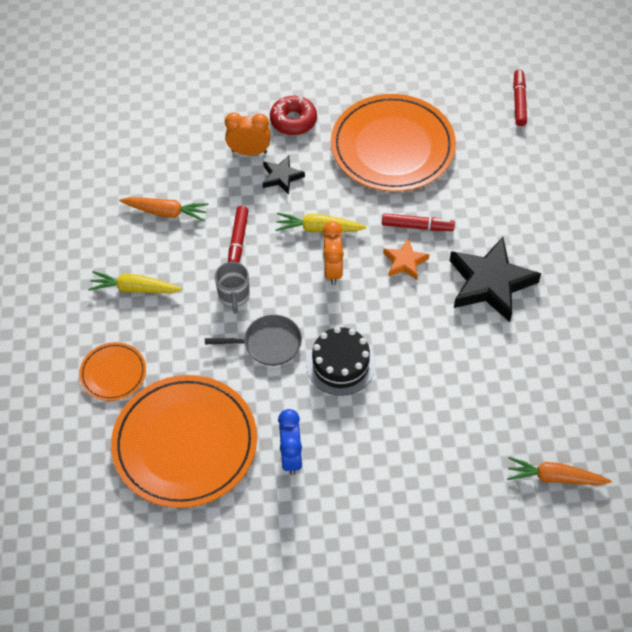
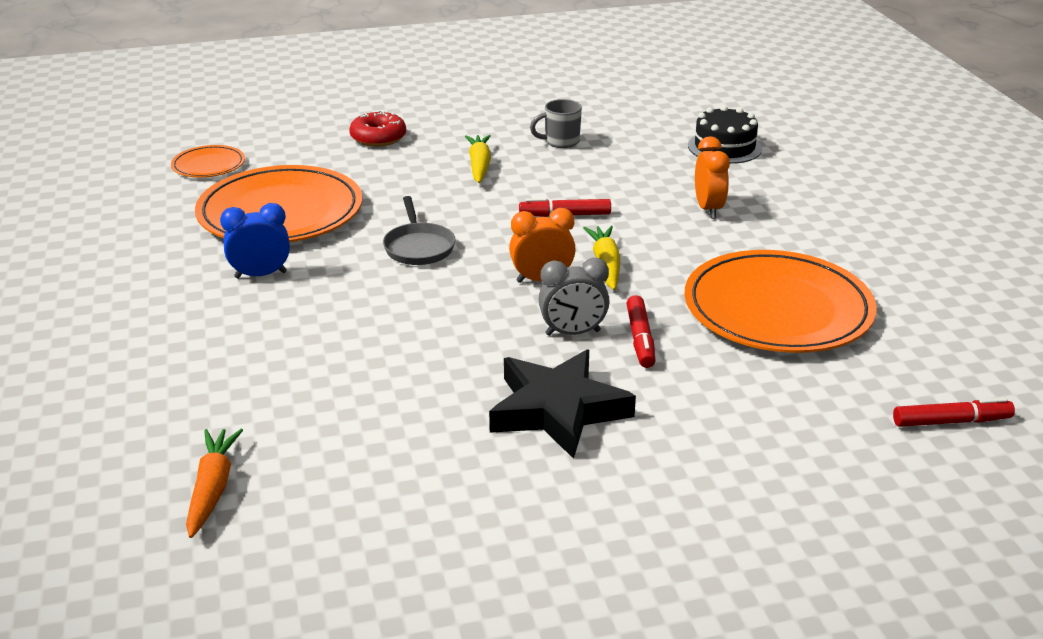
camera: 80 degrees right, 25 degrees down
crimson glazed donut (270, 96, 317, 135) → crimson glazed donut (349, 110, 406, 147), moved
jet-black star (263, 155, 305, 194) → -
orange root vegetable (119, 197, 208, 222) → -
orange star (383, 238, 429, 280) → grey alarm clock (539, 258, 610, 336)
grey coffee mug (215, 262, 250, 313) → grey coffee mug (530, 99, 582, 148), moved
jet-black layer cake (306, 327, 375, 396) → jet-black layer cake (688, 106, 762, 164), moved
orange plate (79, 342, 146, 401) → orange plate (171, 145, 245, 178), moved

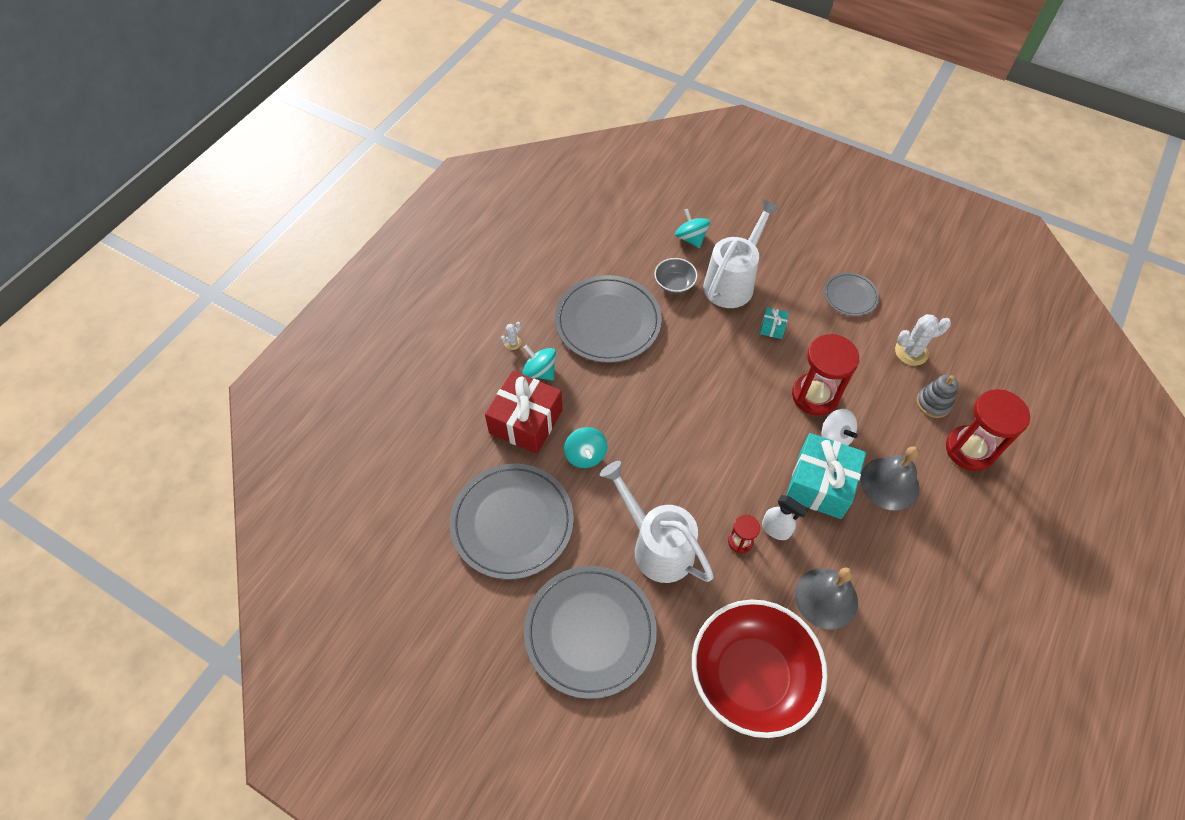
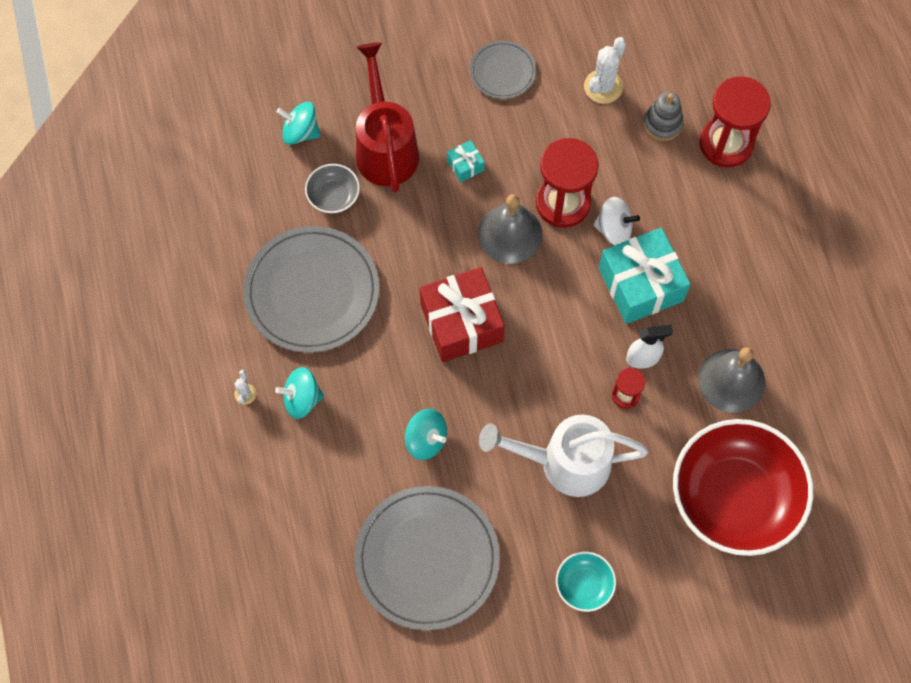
camera: 45 degrees left, 10 degrees up
white sprinkling can (703, 199, 780, 308) → crimson sprinkling can (356, 42, 419, 192)
crimson present (485, 371, 563, 454) → crimson present (420, 267, 505, 362), moved
grey hand bell (860, 446, 919, 511) → grey hand bell (478, 194, 542, 264), moved
grey plate (524, 566, 657, 699) → turquoise serving bowl (556, 552, 616, 612)

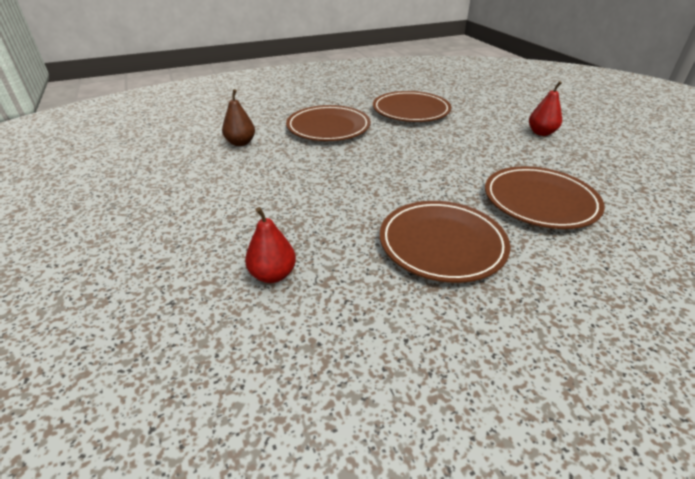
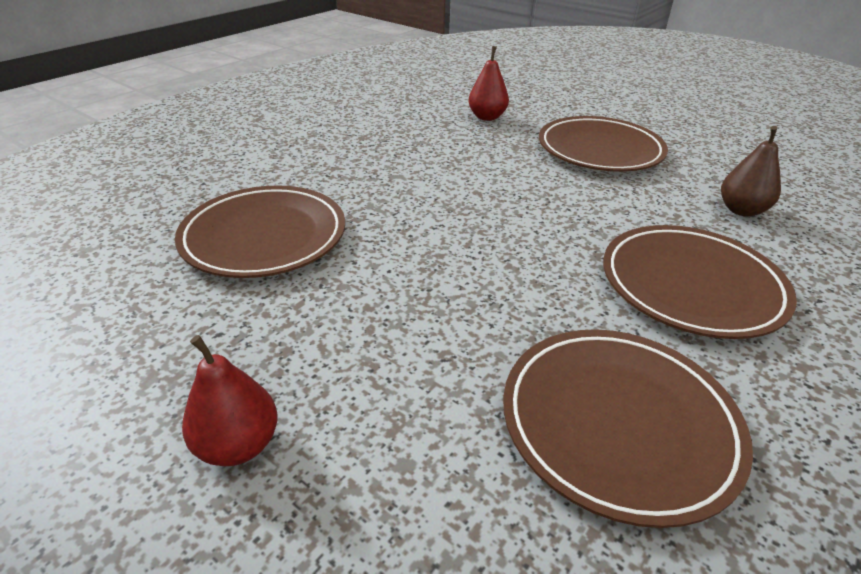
camera: 150 degrees right, 0 degrees up
dark brown plate (380, 201, 510, 283) → dark brown plate (539, 116, 668, 172), moved

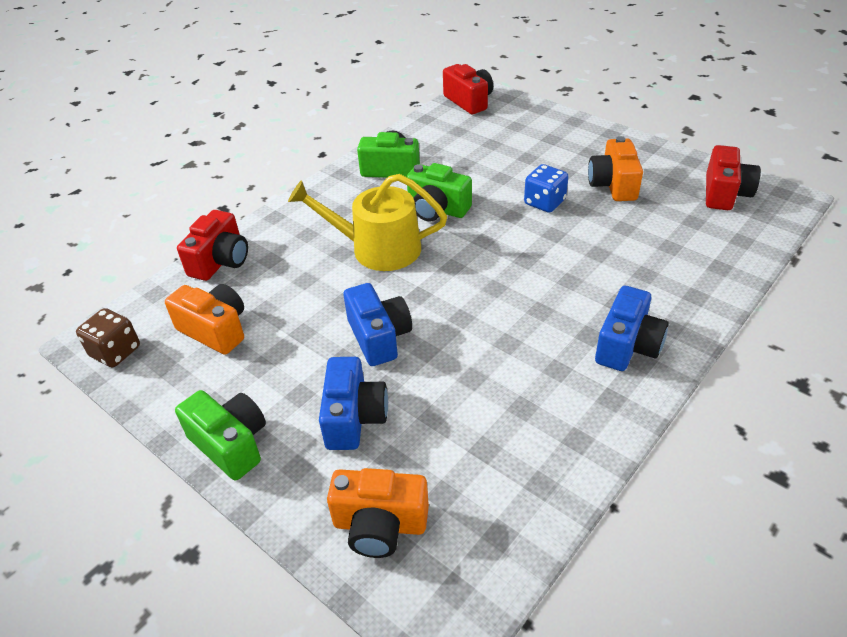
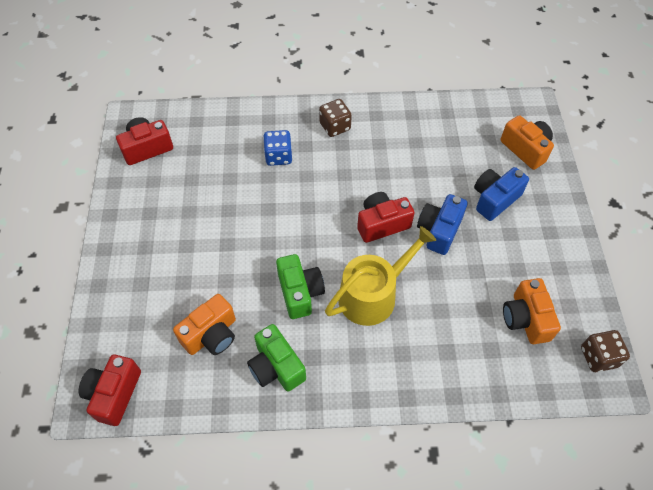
camera: 135 degrees left, 15 degrees up
orange photo camera (588, 136, 643, 201) → orange photo camera (173, 294, 236, 355), moved
blue die (524, 164, 568, 213) → blue die (263, 130, 293, 166), moved
bright yellow sprinkling can (288, 174, 447, 271) → bright yellow sprinkling can (325, 226, 436, 326), 90 degrees counterclockwise
crimson photo camera (177, 210, 248, 281) → crimson photo camera (357, 192, 414, 243), moved
blue photo camera (595, 286, 669, 371) → dark brown die (319, 99, 352, 137)
leaf-green photo camera (175, 390, 266, 480) → -

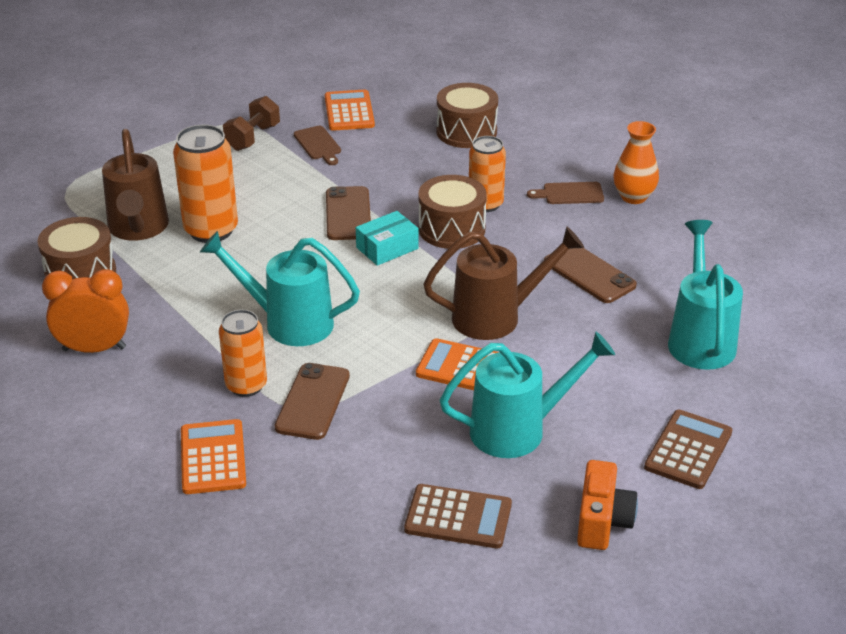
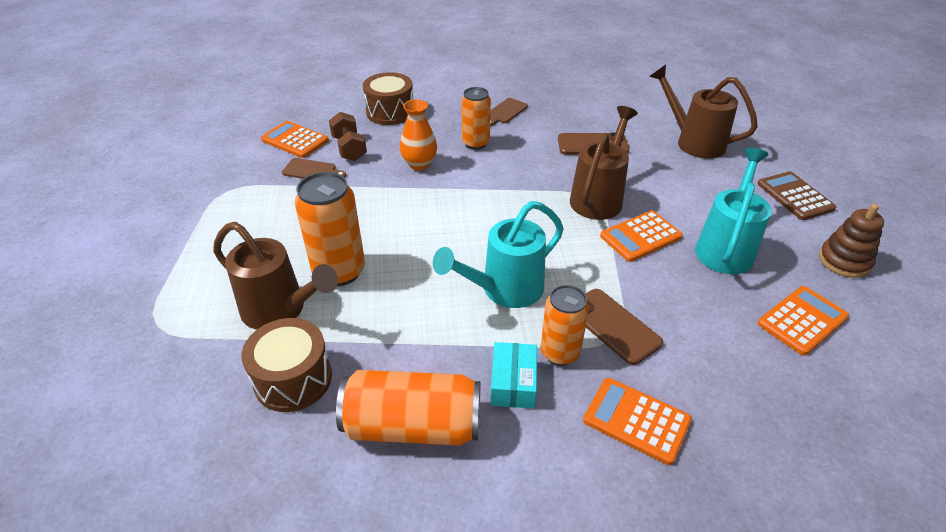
camera: 50 degrees left, 5 degrees up
dark brown hand weight (223, 96, 280, 151) → dark brown hand weight (329, 112, 367, 161), moved
orange vase (613, 121, 659, 204) → orange vase (400, 99, 437, 170), moved
dark brown snare drum (418, 175, 487, 249) → -
dark brown smartphone (326, 186, 371, 240) → -
turquoise package (356, 211, 419, 266) → turquoise package (490, 342, 537, 409), moved
turquoise sprinkling can (668, 220, 743, 370) → dark brown sprinkling can (649, 64, 758, 159)
orange alarm clock (42, 269, 129, 353) → orange can (336, 370, 480, 446)
orange photo camera (577, 460, 638, 550) → dark brown ring stacker (819, 204, 884, 278)
dark brown pocket calculator (404, 484, 512, 548) → orange pocket calculator (757, 286, 849, 355)

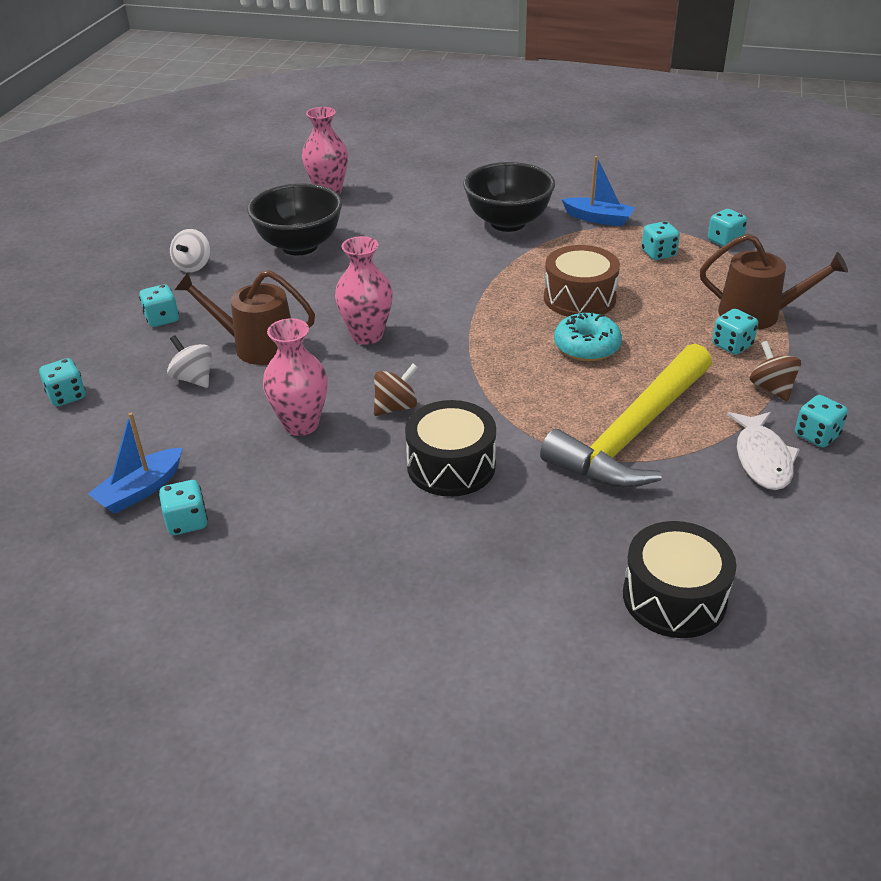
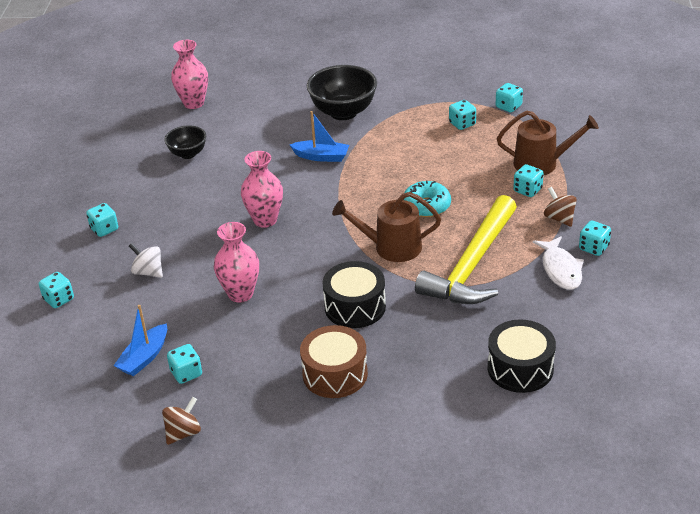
camera: 10 degrees left, 0 degrees up
blue sailboat (561, 156, 635, 226) → blue sailboat (290, 111, 349, 162), moved
jet-black serving bowl (247, 183, 342, 255) → jet-black serving bowl (164, 125, 206, 159), x0.58
white toy top (170, 229, 210, 272) → -
dark brown snare drum (544, 245, 620, 317) → dark brown snare drum (300, 325, 368, 398), moved
dark brown sprinkling can (175, 270, 315, 365) → dark brown sprinkling can (332, 192, 441, 262), moved
dark brown toy top (374, 364, 418, 416) → dark brown toy top (162, 397, 201, 445), moved

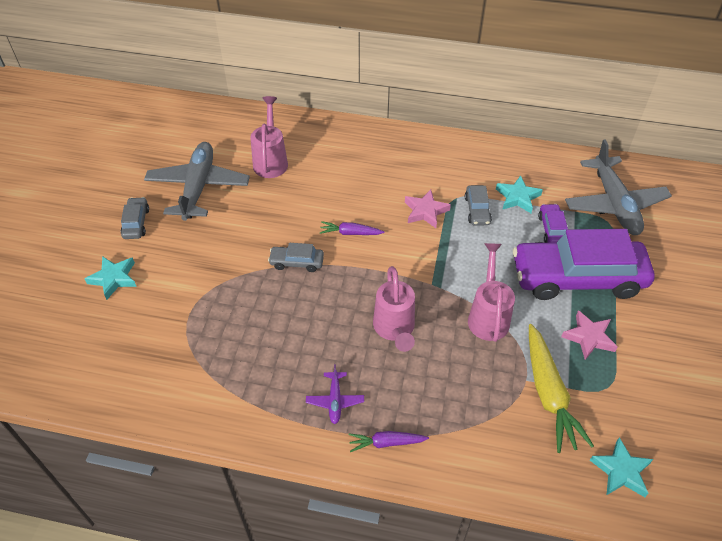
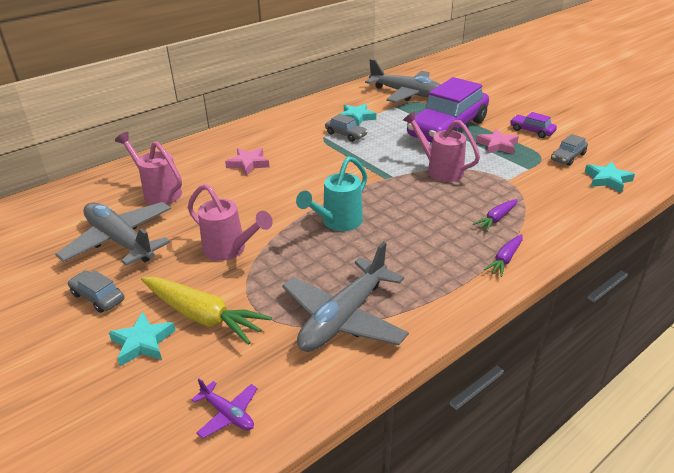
camera: 50 degrees left, 15 degrees down
rosy star (405, 189, 451, 228) → rosy star (225, 148, 269, 175), moved
royal purple car (538, 204, 568, 243) → royal purple car (510, 112, 557, 138), moved
royal purple root vegetable (320, 221, 384, 235) → royal purple root vegetable (473, 199, 518, 231), moved
grey car (268, 243, 324, 272) → grey car (551, 134, 588, 166), moved
rosy sprinkling can (373, 266, 415, 352) → rosy sprinkling can (188, 184, 273, 261), moved
bright yellow root vegetable (529, 324, 594, 453) → bright yellow root vegetable (141, 277, 272, 345), moved
royal purple toy plane (306, 364, 364, 424) → royal purple toy plane (191, 378, 258, 438), moved
- → turquoise sprinkling can (296, 156, 367, 231)
- → grey toy plane (282, 242, 409, 352)

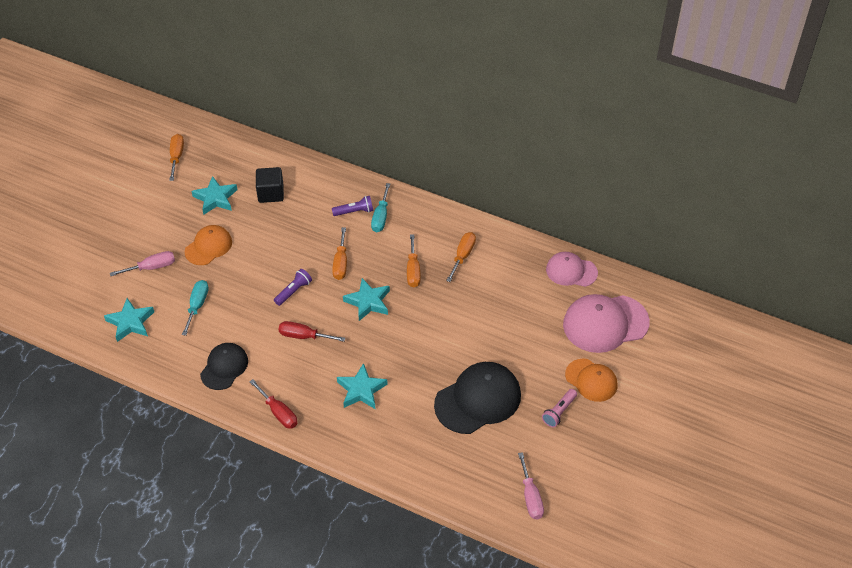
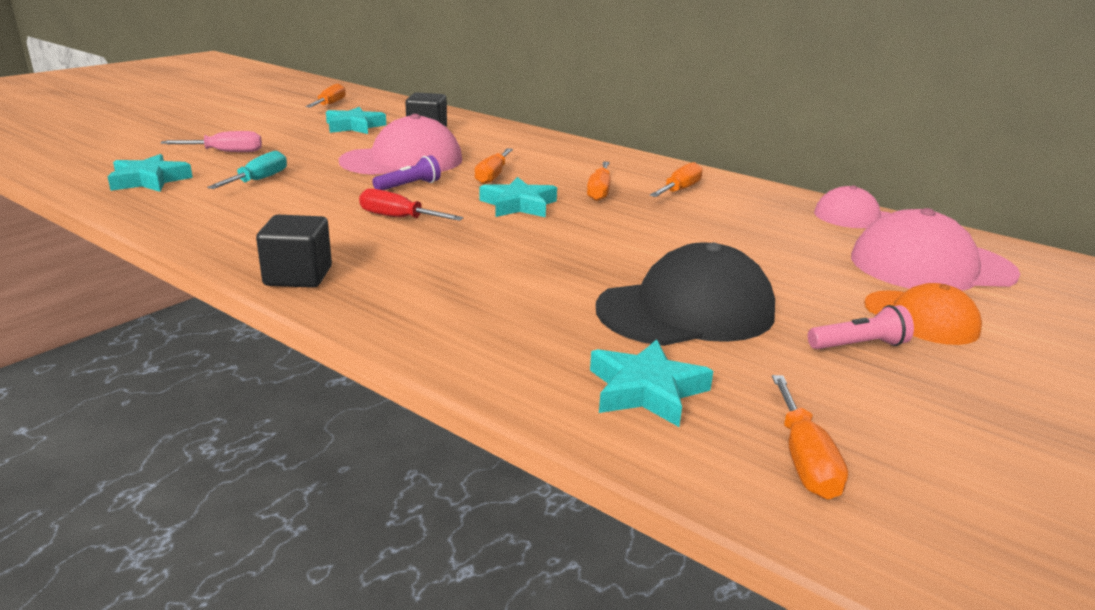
camera: 10 degrees right, 25 degrees down
turquoise screwdriver (371, 183, 390, 232) → -
royal purple flashlight (332, 196, 373, 216) → -
orange peaked cap (185, 225, 232, 265) → -
jet-black peaked cap (200, 343, 248, 390) → -
turquoise star (337, 363, 388, 409) → turquoise star (590, 339, 713, 427), moved
crimson screwdriver (249, 379, 297, 429) → jet-black solid cube (256, 215, 332, 288)
rosy flashlight (542, 389, 577, 427) → rosy flashlight (808, 305, 914, 349), 150 degrees counterclockwise
rosy screwdriver (518, 452, 544, 519) → orange screwdriver (772, 375, 848, 499)
- → rosy peaked cap (339, 114, 462, 175)

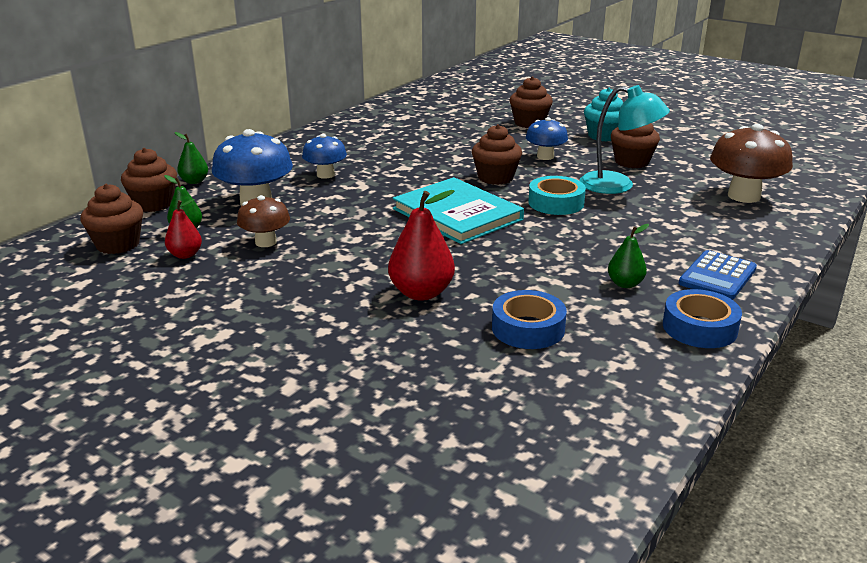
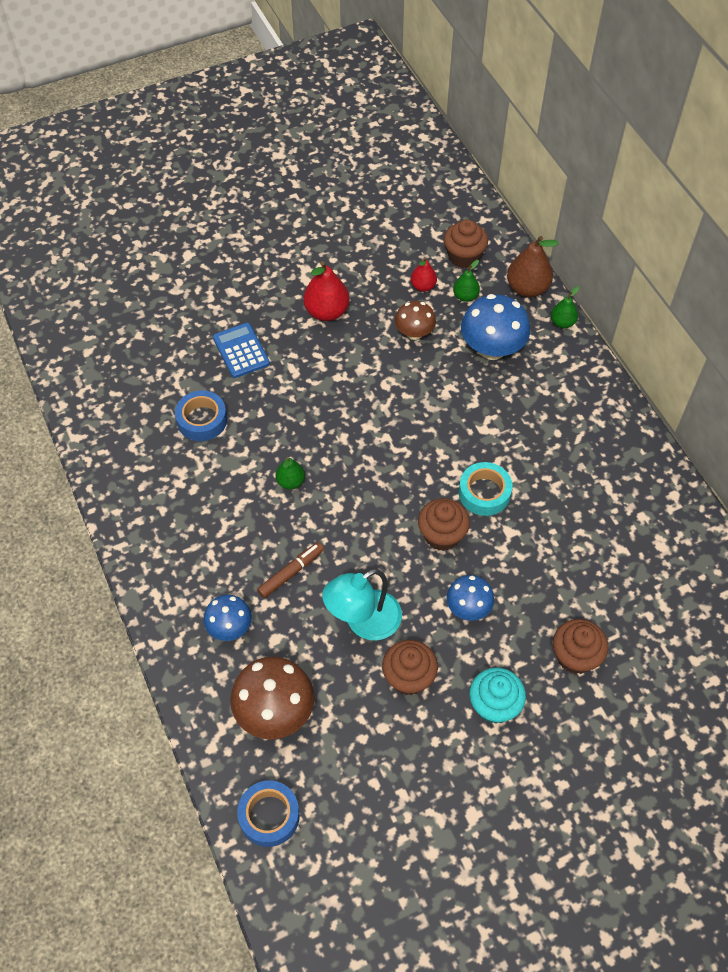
camera: 120 degrees right, 30 degrees up
blue fungus (302, 134, 347, 179) → blue fungus (204, 595, 252, 641), moved
dark brown muffin (121, 148, 177, 212) → dark brown toy pear (507, 236, 559, 297)
turquoise roll of tape (528, 176, 586, 215) → turquoise roll of tape (459, 462, 512, 516), moved
turquoise hardcover (392, 177, 524, 244) → -
crimson toy pear (388, 190, 455, 301) → crimson toy pear (303, 261, 349, 321), moved
leaf-green toy pear (608, 224, 649, 288) → leaf-green toy pear (276, 457, 305, 489), moved
blue pocket calculator (679, 250, 757, 300) → blue pocket calculator (213, 323, 270, 378), moved
blue roll of tape (663, 289, 742, 348) → blue roll of tape (237, 780, 300, 847), moved
- → dark brown marker pen (257, 542, 324, 598)

